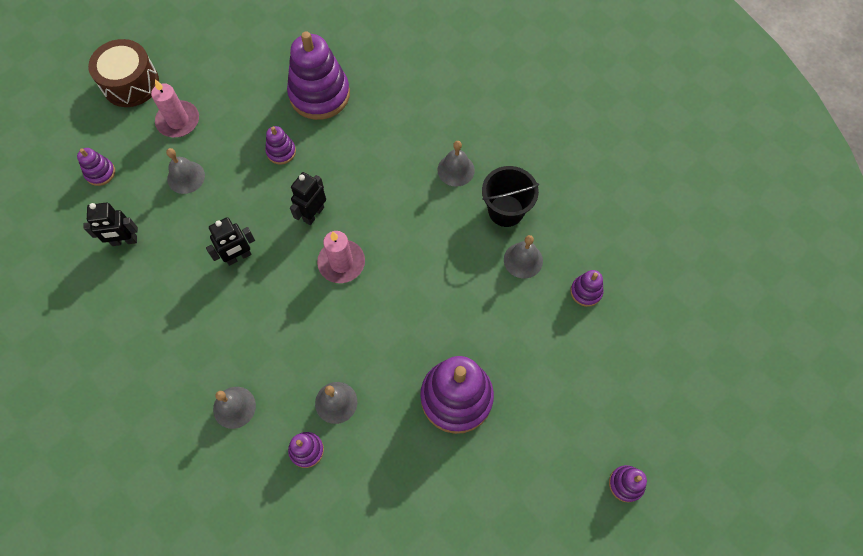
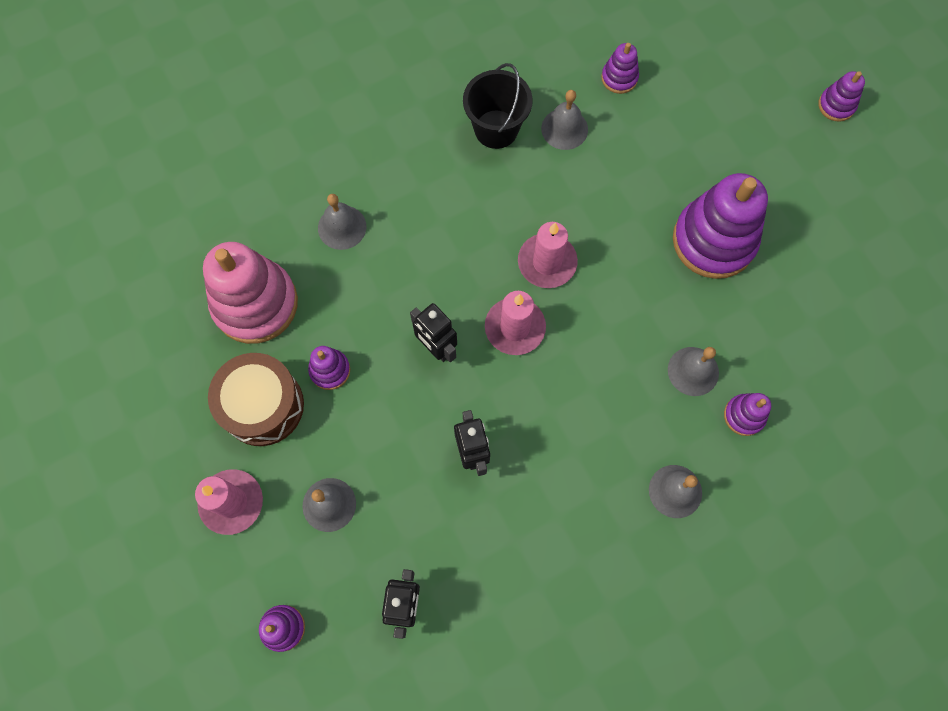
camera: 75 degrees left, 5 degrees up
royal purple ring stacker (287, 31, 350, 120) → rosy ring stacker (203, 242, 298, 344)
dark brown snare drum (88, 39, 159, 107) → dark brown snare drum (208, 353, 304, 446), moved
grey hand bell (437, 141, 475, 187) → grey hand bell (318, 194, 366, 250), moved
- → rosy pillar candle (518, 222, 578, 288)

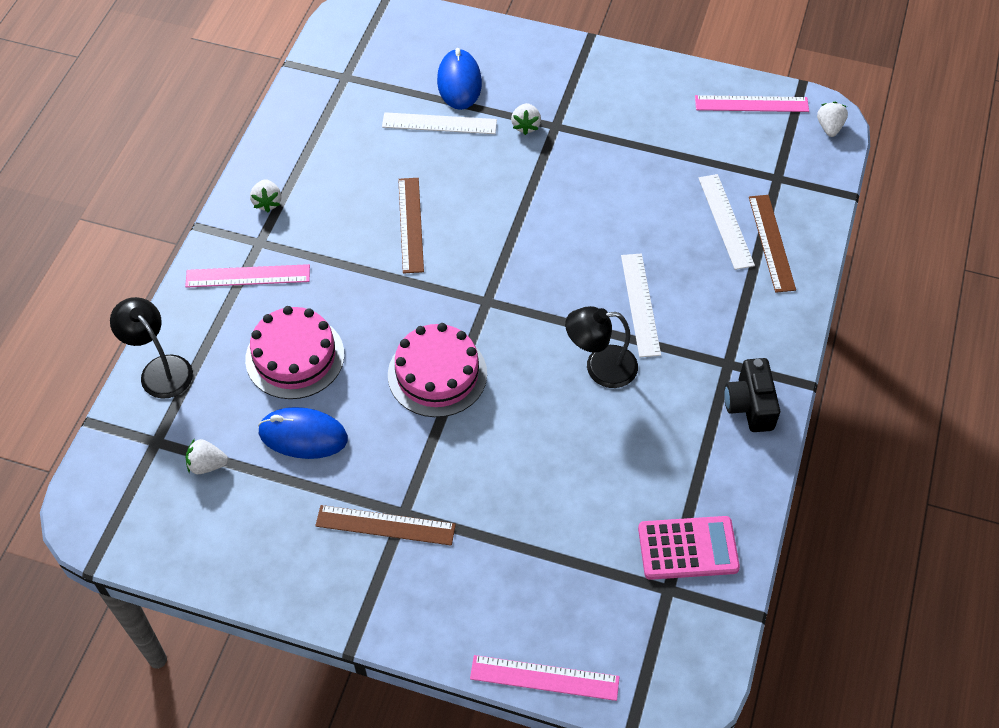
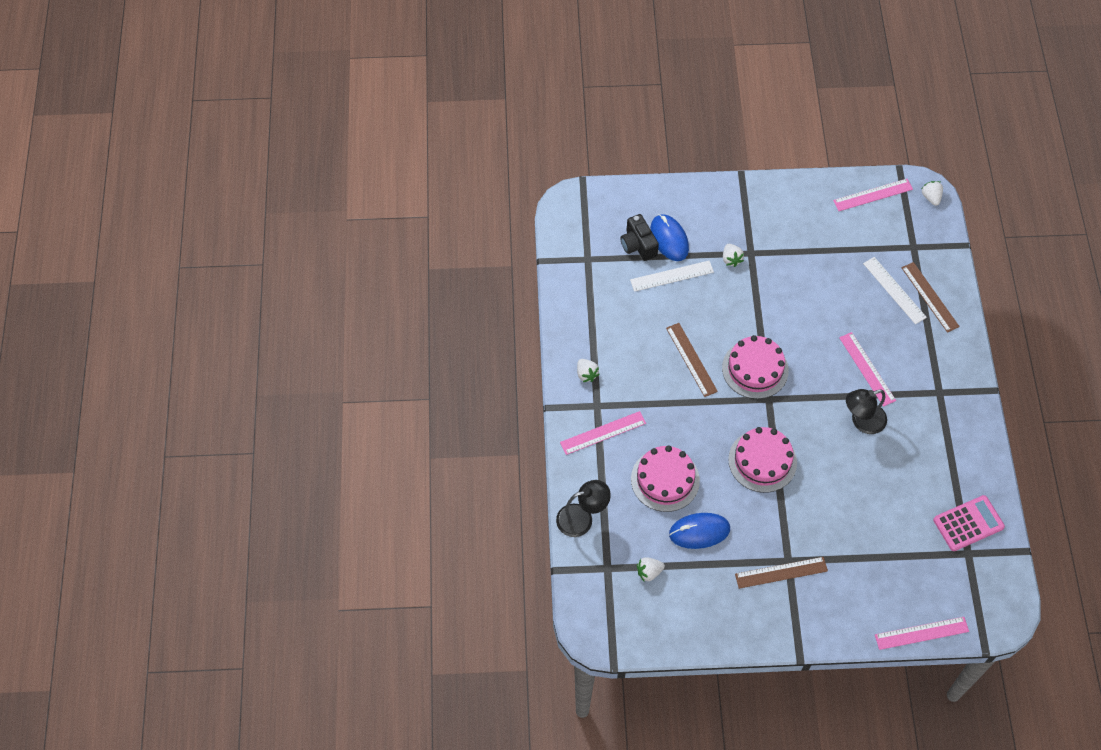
camera: 20 degrees left, 5 degrees up
white straightedge (621, 253, 661, 357) → rosy straightedge (839, 332, 896, 407)
jet-black reading lamp (110, 297, 193, 399) → jet-black reading lamp (556, 480, 611, 537), 135 degrees clockwise
jet-black photo camera (724, 358, 780, 432) → jet-black photo camera (621, 214, 659, 261), moved
- → rosy layer cake (722, 335, 789, 399)

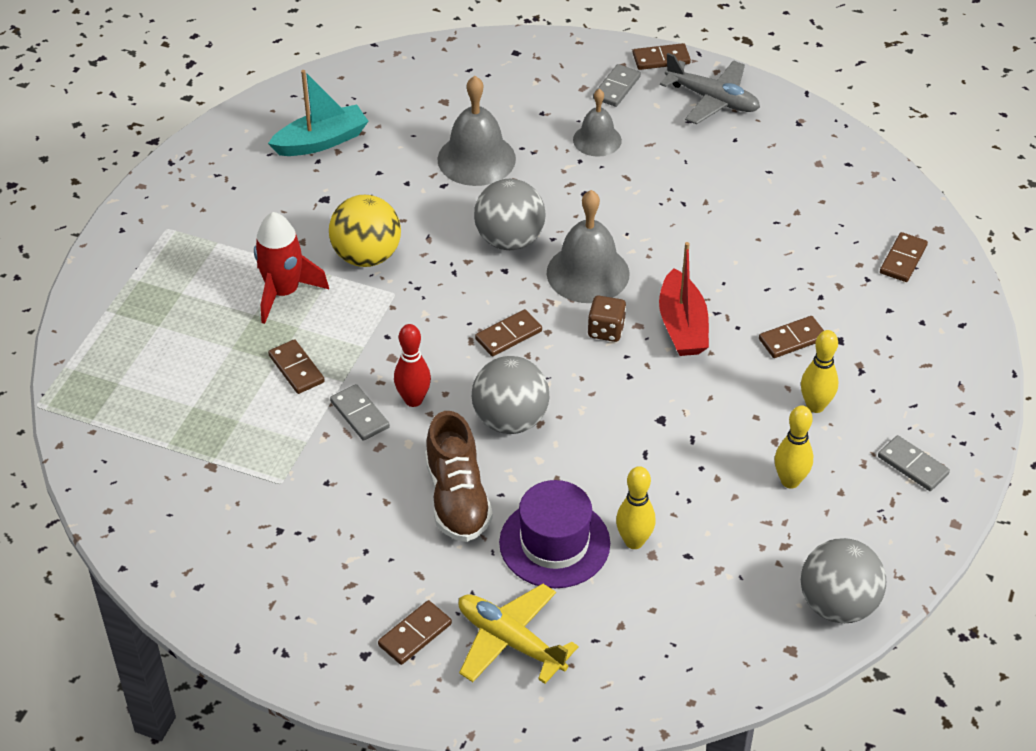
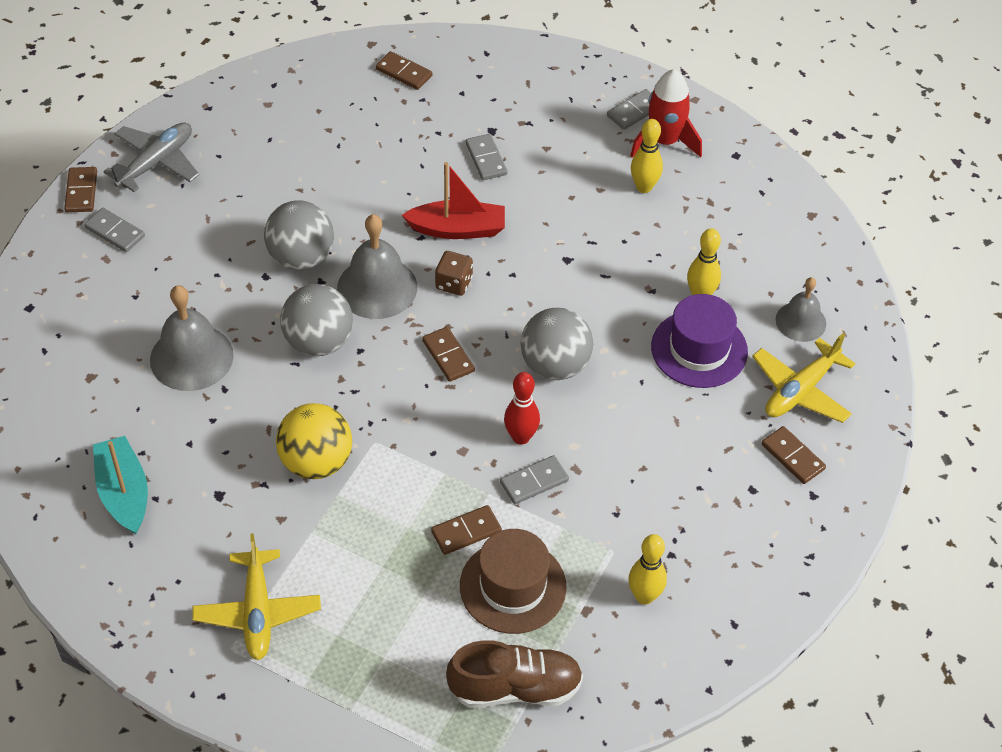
camera: 85 degrees left, 5 degrees up
grey hand bell (573, 89, 622, 157) → grey hand bell (776, 277, 826, 342), moved
crimson rocket (254, 212, 329, 324) → crimson rocket (630, 69, 702, 158), moved
dark brown domino (759, 316, 824, 358) → grey domino (466, 134, 508, 180)
bright yellow bowling pin (801, 330, 839, 413) → bright yellow bowling pin (628, 534, 667, 605), moved
dark brown sneaker (425, 411, 493, 542) → dark brown sneaker (446, 640, 583, 708), moved
grey sphere (801, 538, 886, 623) → grey sphere (264, 200, 334, 270), moved
- → dark brown hat (460, 529, 567, 634)
- → bright yellow toy plane (192, 533, 321, 660)

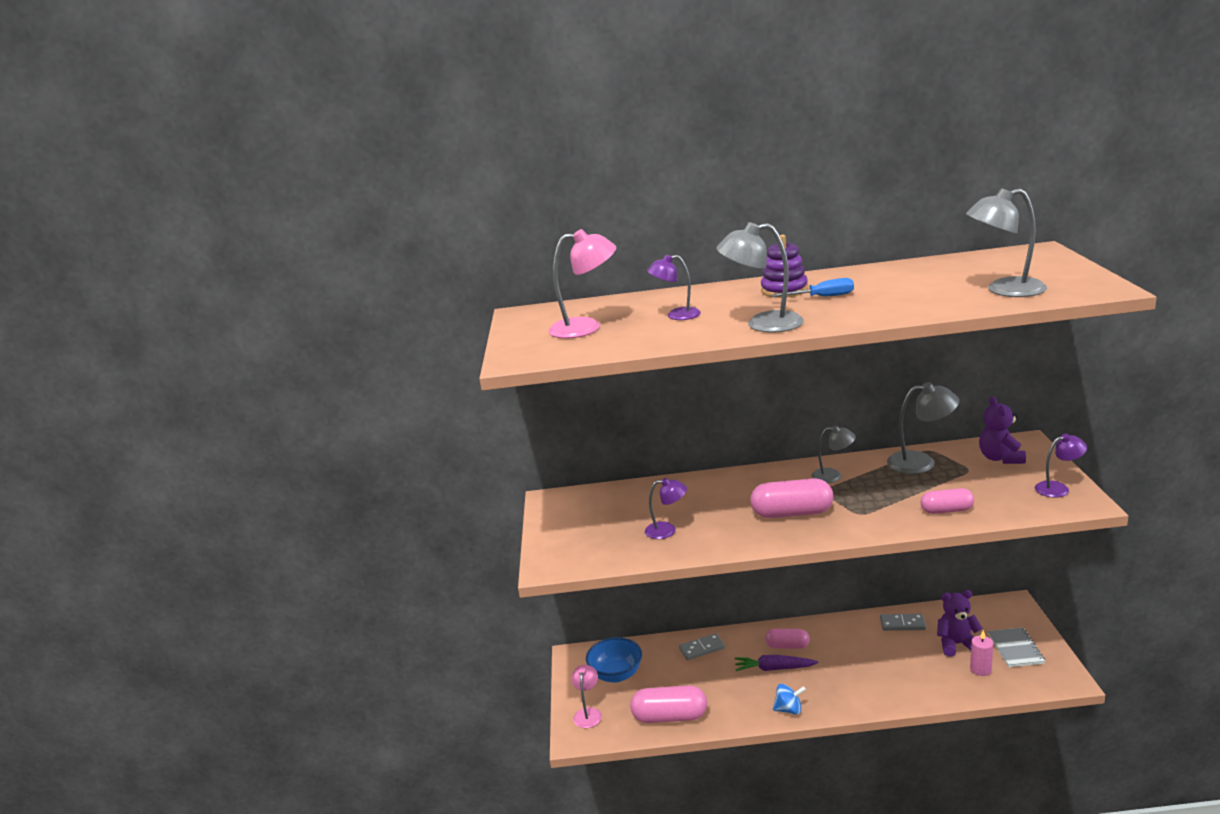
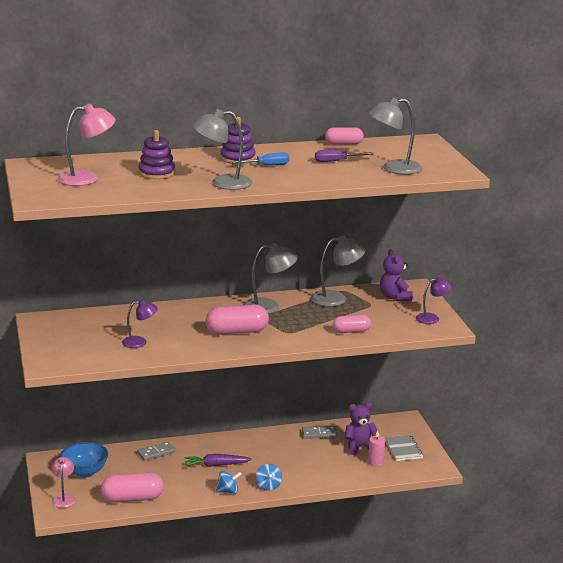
camera: 15 degrees left, 0 degrees up
royal purple reading lamp (647, 255, 701, 320) → royal purple ring stacker (138, 130, 175, 179)
grey reading lamp (812, 425, 856, 483) → grey reading lamp (243, 243, 297, 314), x1.56
rosy pill shape (765, 629, 810, 649) → rosy pill shape (325, 127, 364, 144), moved
- → royal purple screwdriver (315, 150, 375, 162)
- → blue toy top (256, 464, 282, 491)

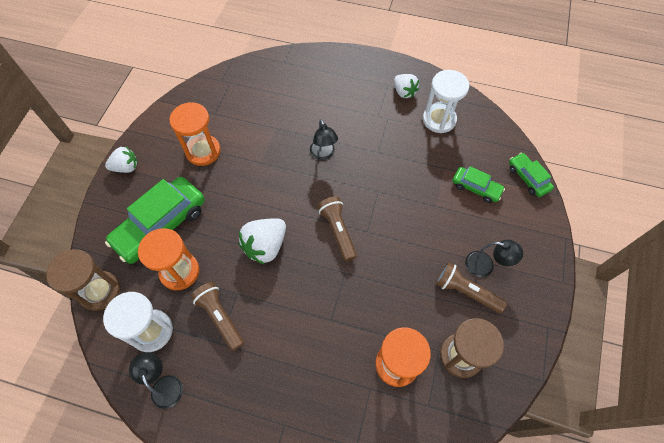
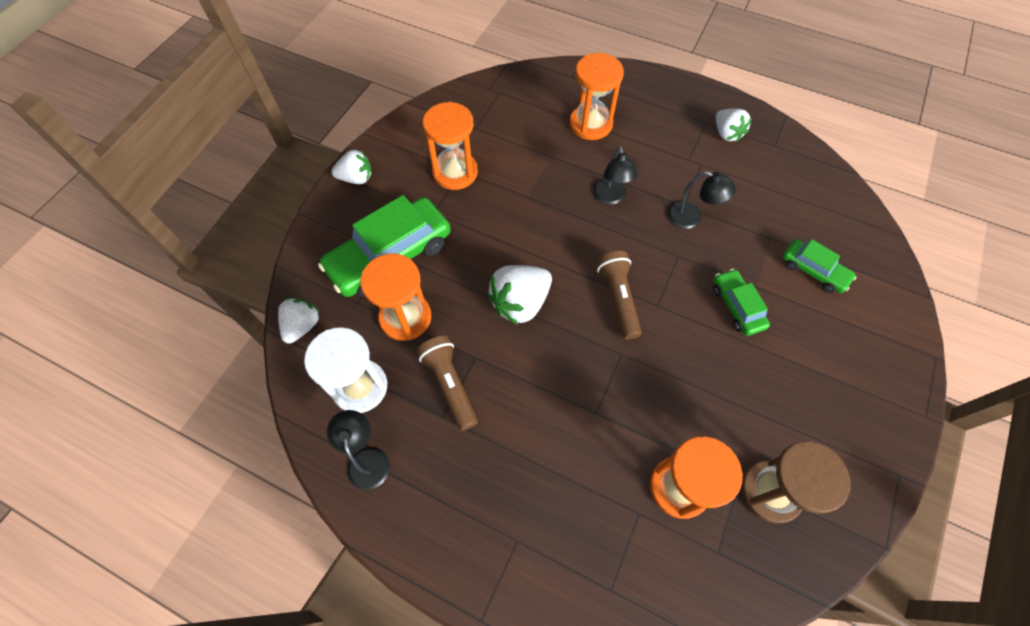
camera: 10 degrees right, 0 degrees up
white hourglass (423, 70, 469, 133) → -
leaf-green car (509, 153, 554, 197) → leaf-green car (713, 269, 770, 336), moved
jet-black reading lamp (465, 240, 523, 277) → jet-black reading lamp (667, 171, 736, 229), moved
dark brown hourglass (46, 249, 120, 311) → white strawberry (278, 298, 320, 344)
dark brown flashlight (436, 262, 507, 313) → -
- → orange hourglass (570, 53, 624, 140)

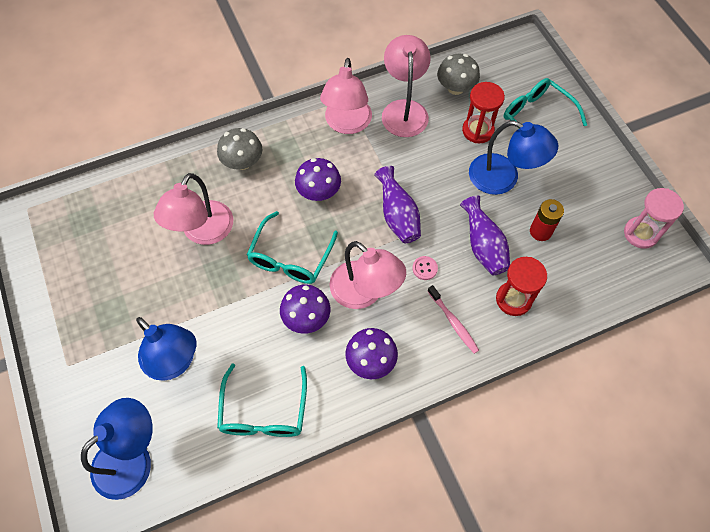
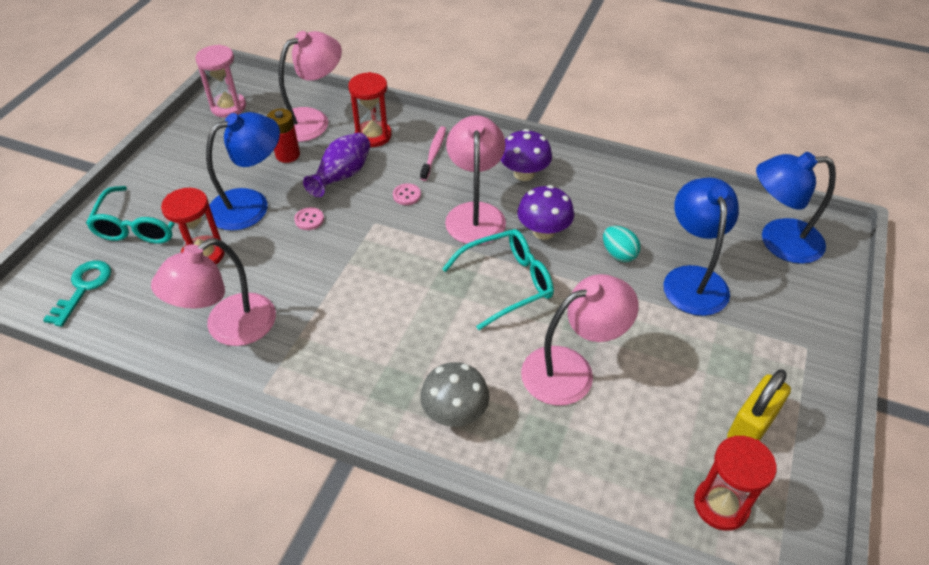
camera: 135 degrees left, 15 degrees down
grey fungus (437, 54, 480, 95) → -
rosy reading lamp (320, 58, 372, 134) → rosy reading lamp (278, 31, 342, 142), moved
blue reading lamp (469, 121, 558, 195) → blue reading lamp (206, 112, 280, 231), 75 degrees clockwise
royal purple fungus (295, 158, 341, 201) → -
royal purple vase (374, 166, 421, 243) → -
turquoise spectacles (217, 363, 307, 437) → -
- → rosy shirt button (294, 207, 324, 230)
- → turquoise egg shape (603, 226, 641, 262)
- → turquoise latchkey (43, 261, 111, 327)
- → bright yellow padlock (727, 369, 791, 441)
- → crimson hourglass (694, 436, 777, 531)

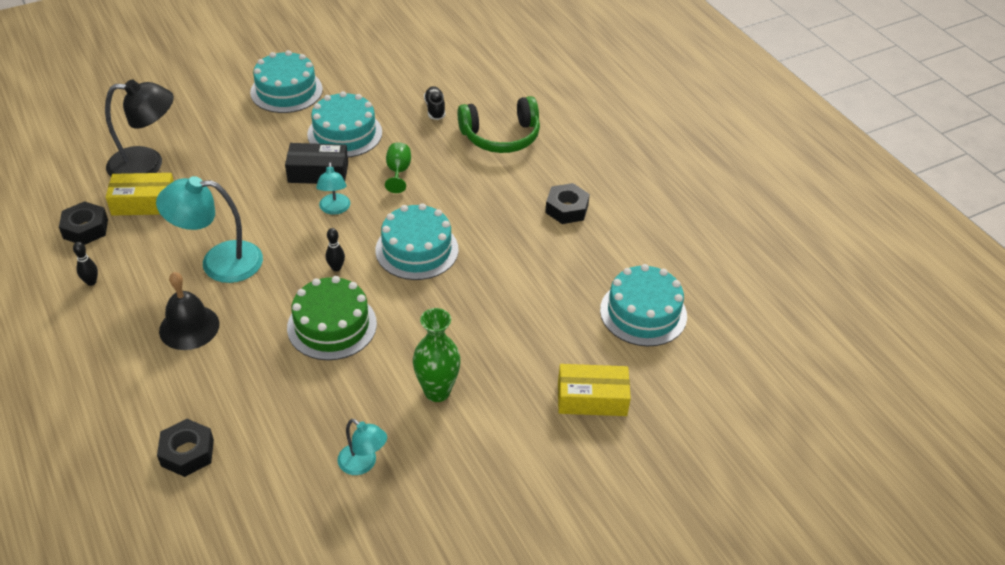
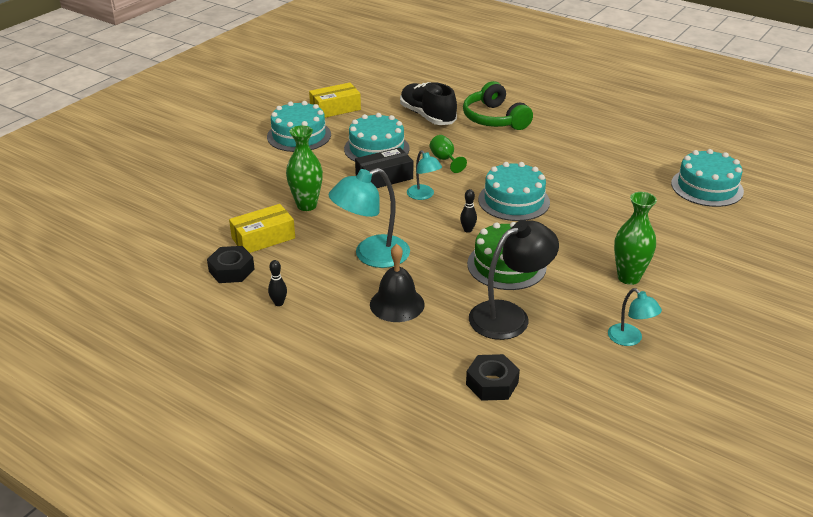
camera: 25 degrees left, 10 degrees down
jet-black reading lamp (105, 79, 174, 177) → jet-black reading lamp (469, 220, 559, 340), moved
jet-black sneaker (424, 86, 445, 120) → jet-black sneaker (400, 82, 457, 125), x1.91
leaf-green headphones (457, 96, 540, 153) → leaf-green headphones (463, 81, 533, 130), 105 degrees clockwise
jet-black nut (545, 183, 590, 224) → -
bright yellow package (558, 364, 631, 416) → bright yellow package (309, 83, 361, 118), moved
turquoise reading lamp (337, 419, 387, 475) → turquoise reading lamp (608, 288, 662, 346), 45 degrees clockwise
- → leaf-green vase (286, 125, 323, 211)

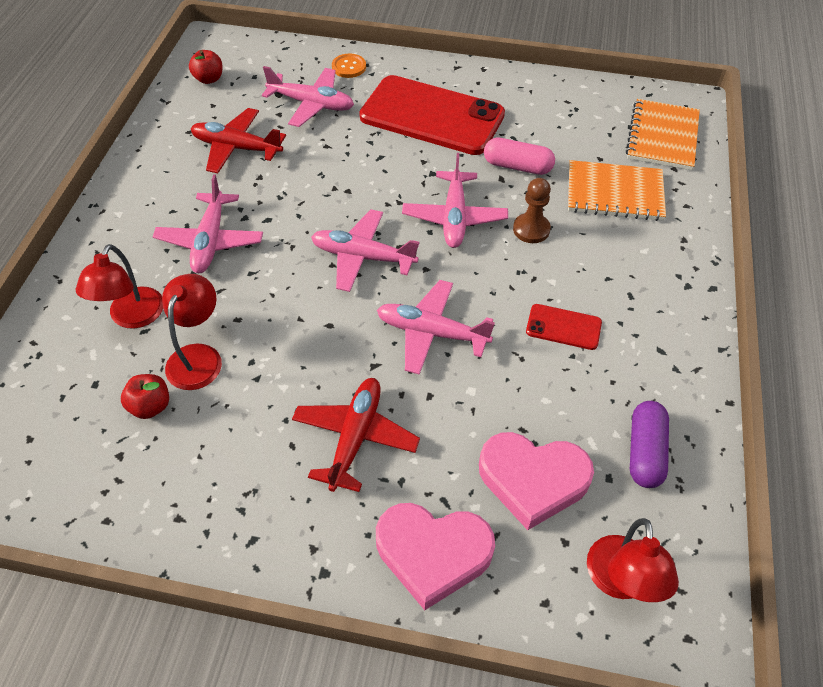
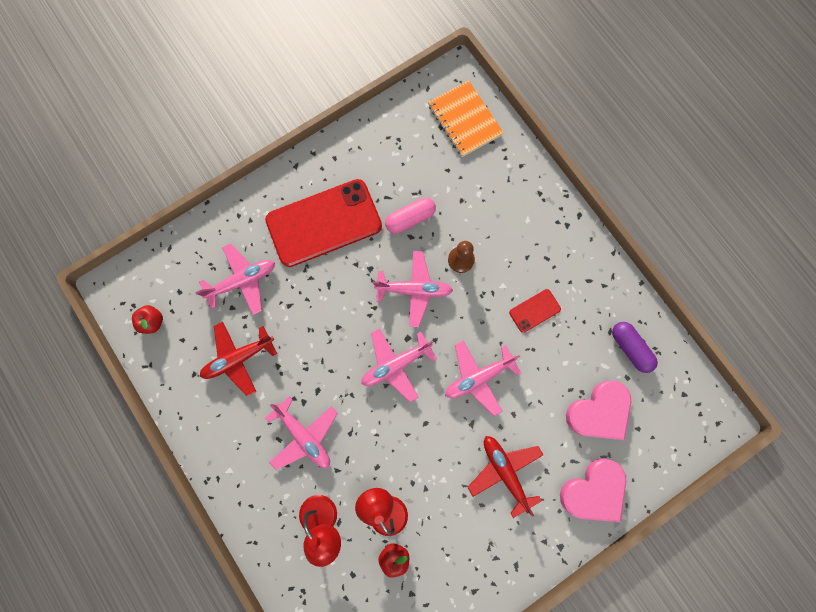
camera: 45 degrees left, 25 degrees up
orange shirt button (332, 54, 366, 78) → -
rosy toy plane (402, 153, 508, 248) → rosy toy plane (373, 251, 453, 327), 45 degrees counterclockwise
orange notebook (568, 160, 666, 221) → -
crimson reading lamp (587, 518, 679, 602) → -

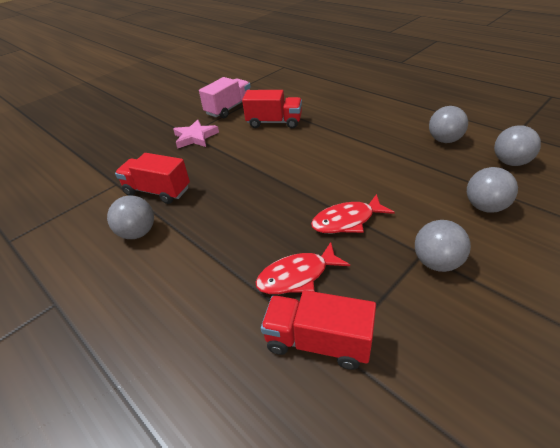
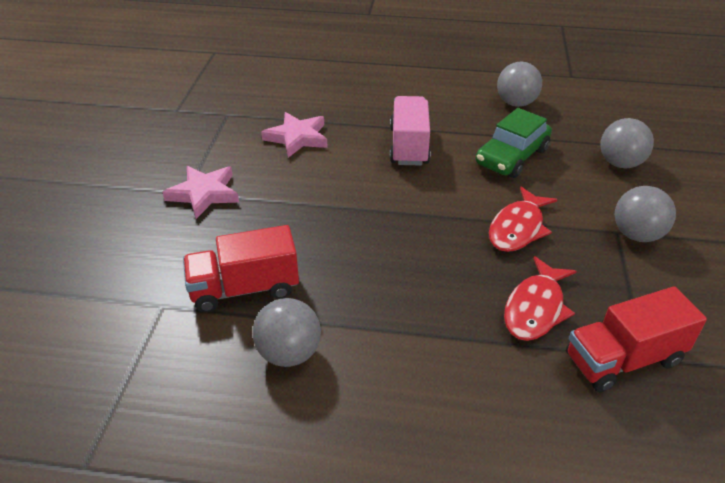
camera: 40 degrees left, 0 degrees up
rosy toy truck (199, 77, 251, 118) → rosy toy truck (390, 96, 431, 165), moved
crimson toy truck (242, 90, 302, 128) → rosy star (261, 112, 328, 158)
grey sphere (494, 125, 541, 166) → -
- → leaf-green car (476, 108, 552, 178)

